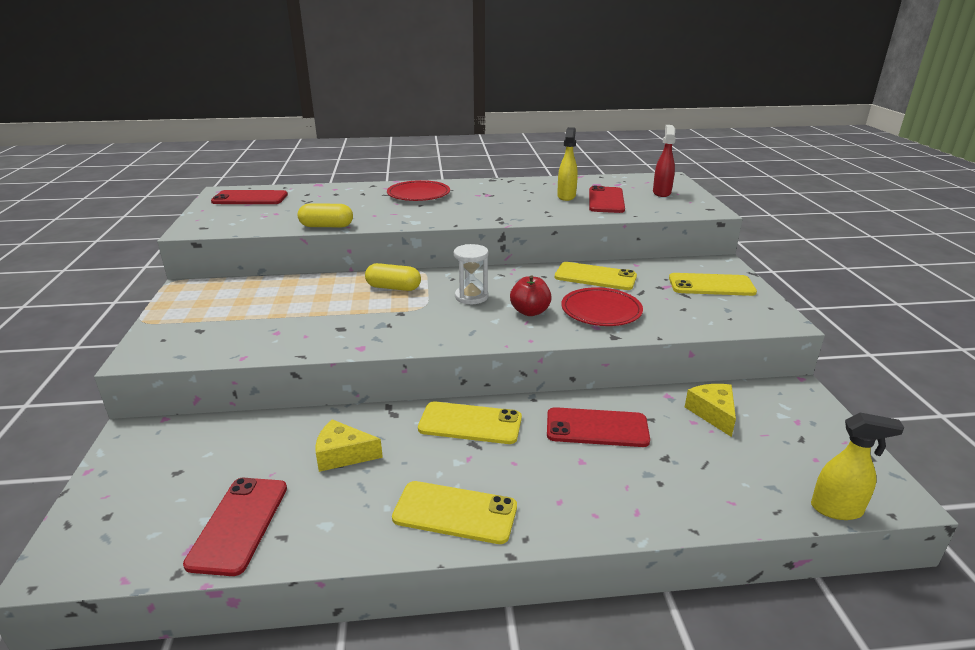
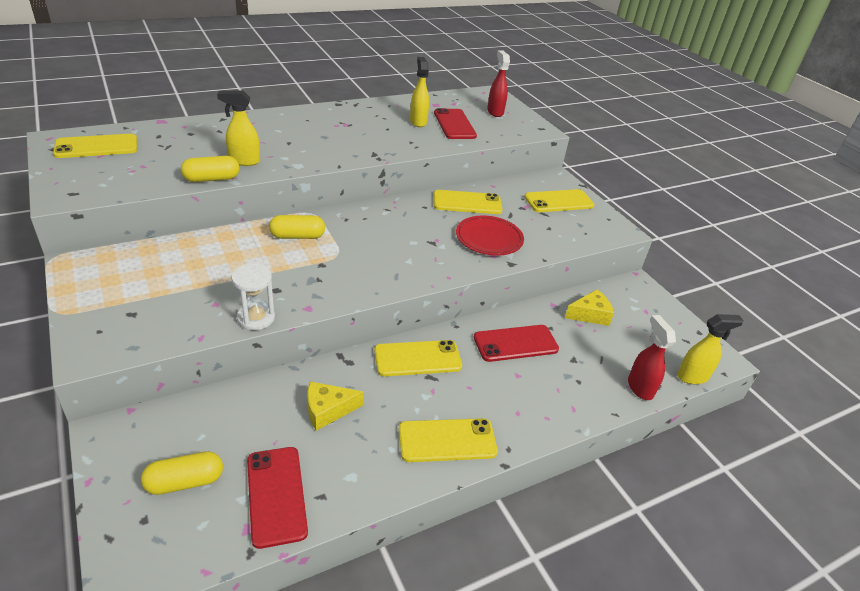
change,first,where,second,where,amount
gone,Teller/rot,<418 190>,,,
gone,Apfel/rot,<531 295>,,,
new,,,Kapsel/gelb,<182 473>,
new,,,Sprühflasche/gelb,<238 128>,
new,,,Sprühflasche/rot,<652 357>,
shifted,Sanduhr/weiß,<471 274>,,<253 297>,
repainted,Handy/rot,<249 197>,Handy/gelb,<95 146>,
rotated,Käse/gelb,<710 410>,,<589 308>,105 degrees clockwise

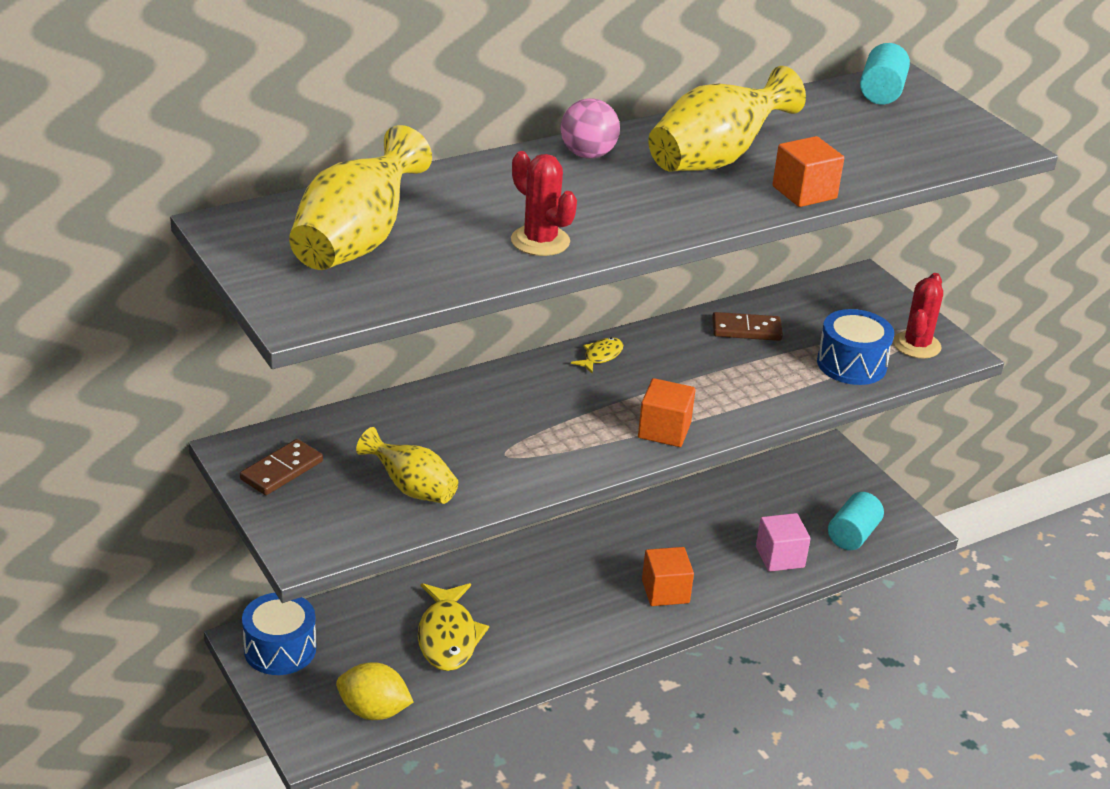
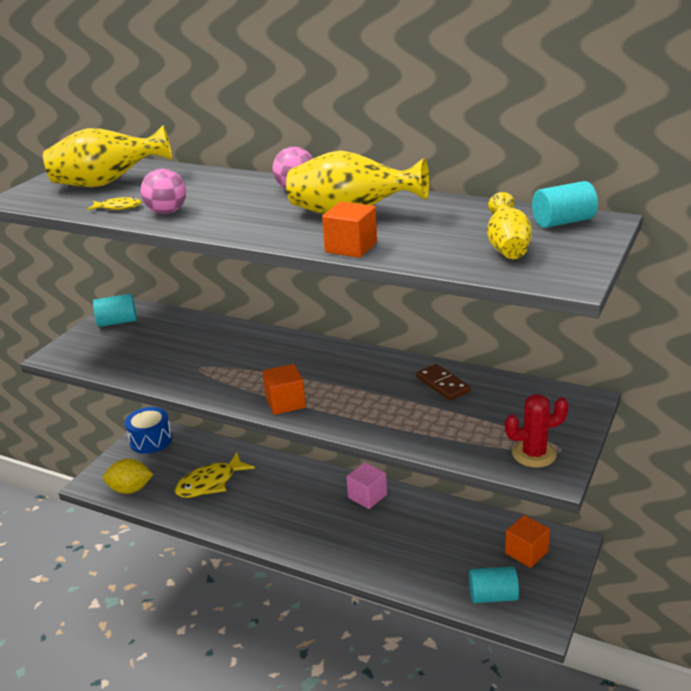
change,first,where,second,where,amount
gone,Trommel/blau,<855 347>,,,
shifted,Vase/gelb,<407 465>,,<509 225>,
shifted,Fisch/gelb,<597 356>,,<114 204>,
shifted,Kubus/orange,<668 576>,,<527 541>,
shifted,Kubus/rosa,<783 542>,,<367 486>,
swapped,Dominostein/braun,<281 467>,Vollzylinder/türkis,<115 310>,
swapped,Kaktus/rot,<544 203>,Ball/rosa,<163 191>,
rotated,Zitrone/gelb,<374 691>,,<128 476>,75 degrees counterclockwise

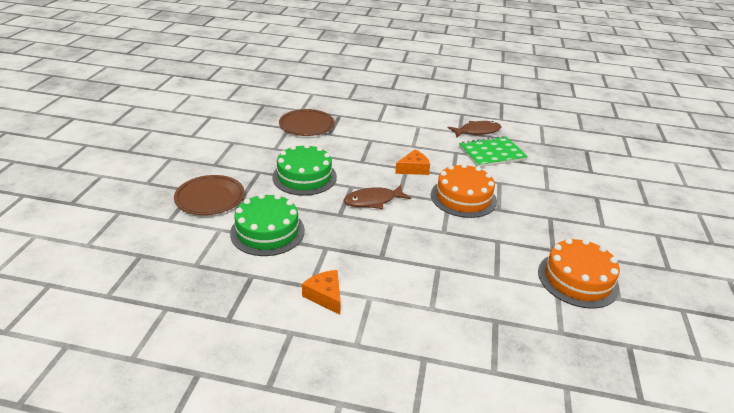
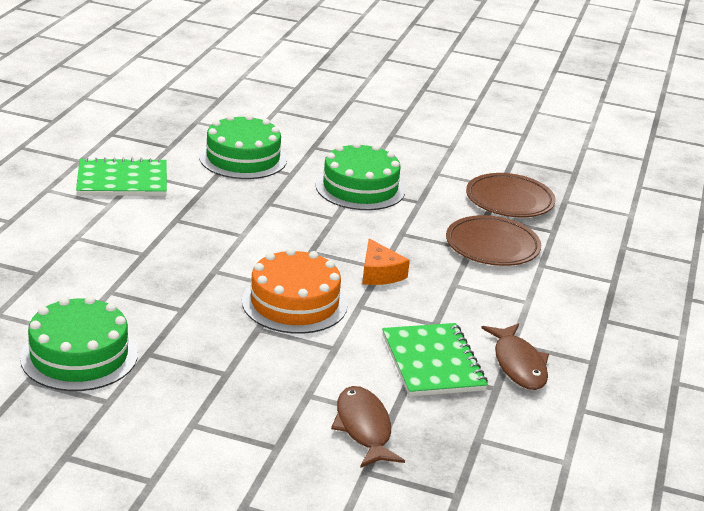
change,first,where,second,where,amount
shifted,Teller/braun,<209 195>,,<493 240>,
shifted,Fisch/braun,<377 197>,,<368 427>,
swapped,Käse/orange,<321 292>,Notizbuch/grün,<121 176>,
repainted,Kuchen/orange,<579 273>,Kuchen/grün,<79 343>,

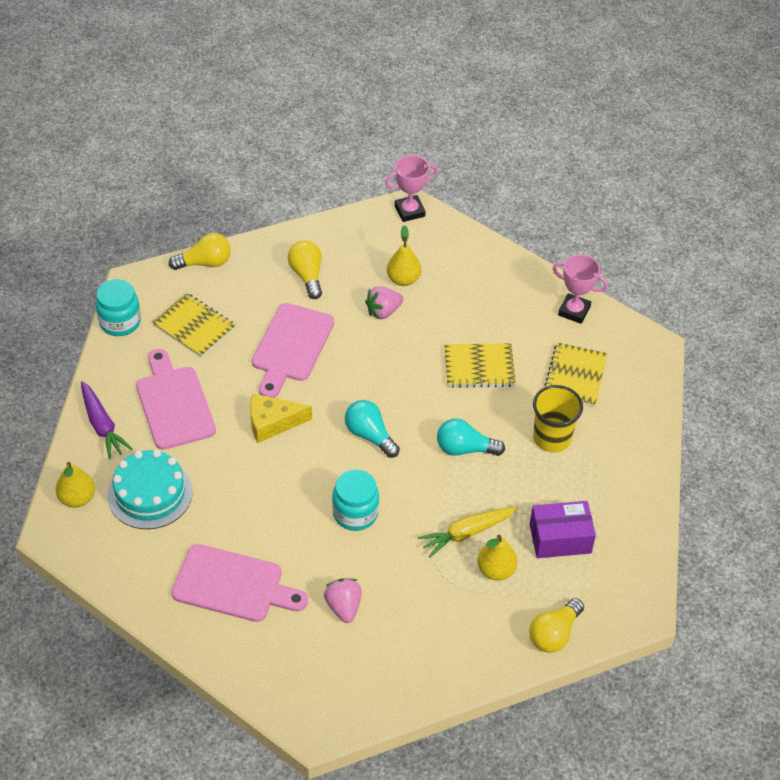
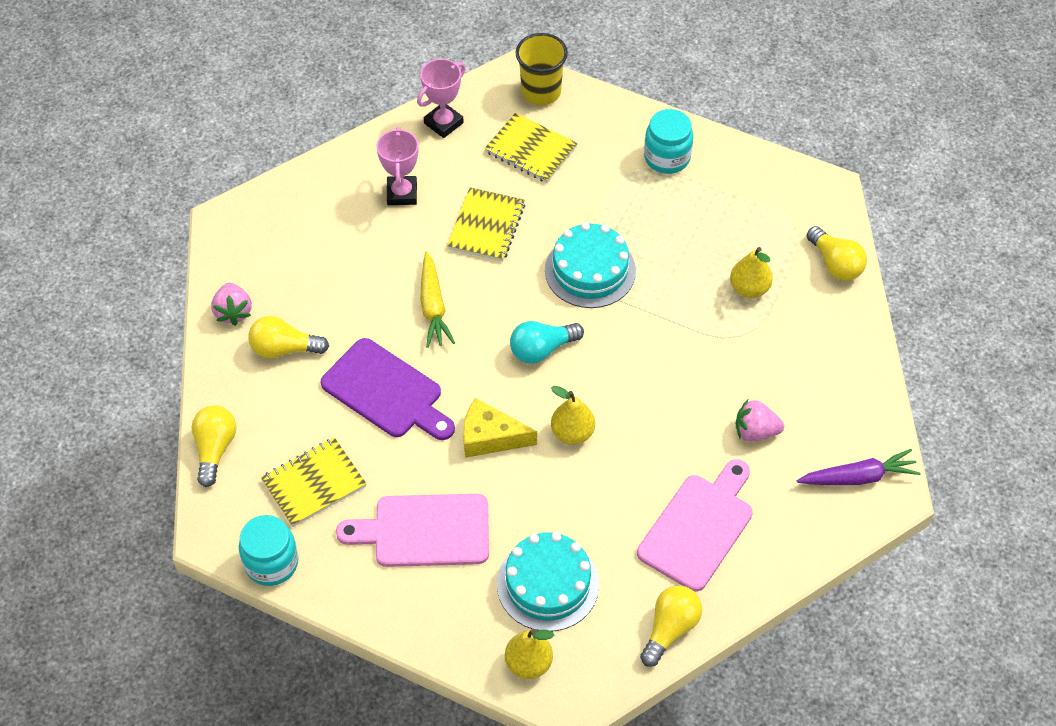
change,first,where,second,where,amount
gone,Schachtel/lila,<563 529>,,,
new,,,Glühbirne/gelb,<671 626>,
shifted,Karotte/lila,<106 420>,,<859 467>,
shifted,Einmachglas/türkis,<355 500>,,<668 141>,
shifted,Erdbeere/rosa,<384 303>,,<231 304>,
shifted,Pokal/rosa,<411 188>,,<397 166>,
shifted,Birne/gelb,<404 255>,,<573 415>,
shifted,Karotte/gelb,<468 532>,,<437 299>,
shifted,Becher/gelb,<558 419>,,<541 69>,
swapped,Glühbirne/türkis,<471 437>,Kuchen/türkis,<590 265>,
repainted,Schneidebrett/rosa,<293 350>,Schneidebrett/lila,<388 389>,
rotated,Käse/gelb,<281 418>,,<500 428>,90 degrees clockwise

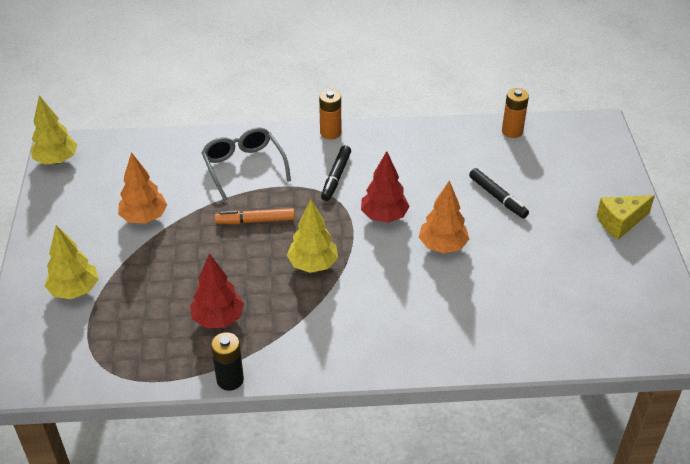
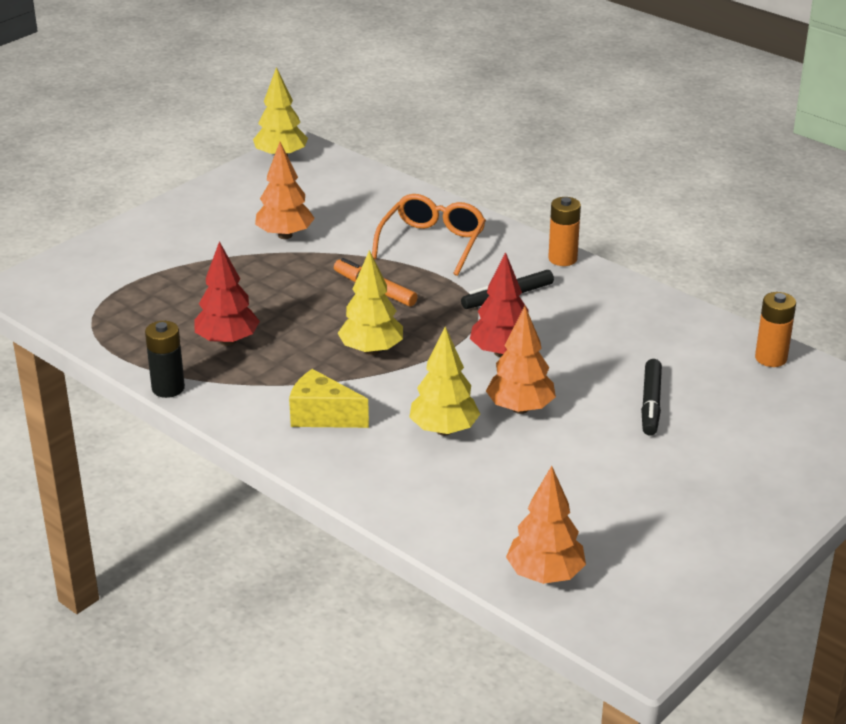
change,first,where,second,where,amount
new,,,Baum/orange,<546 525>,
shifted,Baum/gelb,<72 262>,,<444 381>,
shifted,Käse/gelb,<626 217>,,<329 398>,
repainted,Brille/grau,<246 164>,Brille/orange,<429 235>,

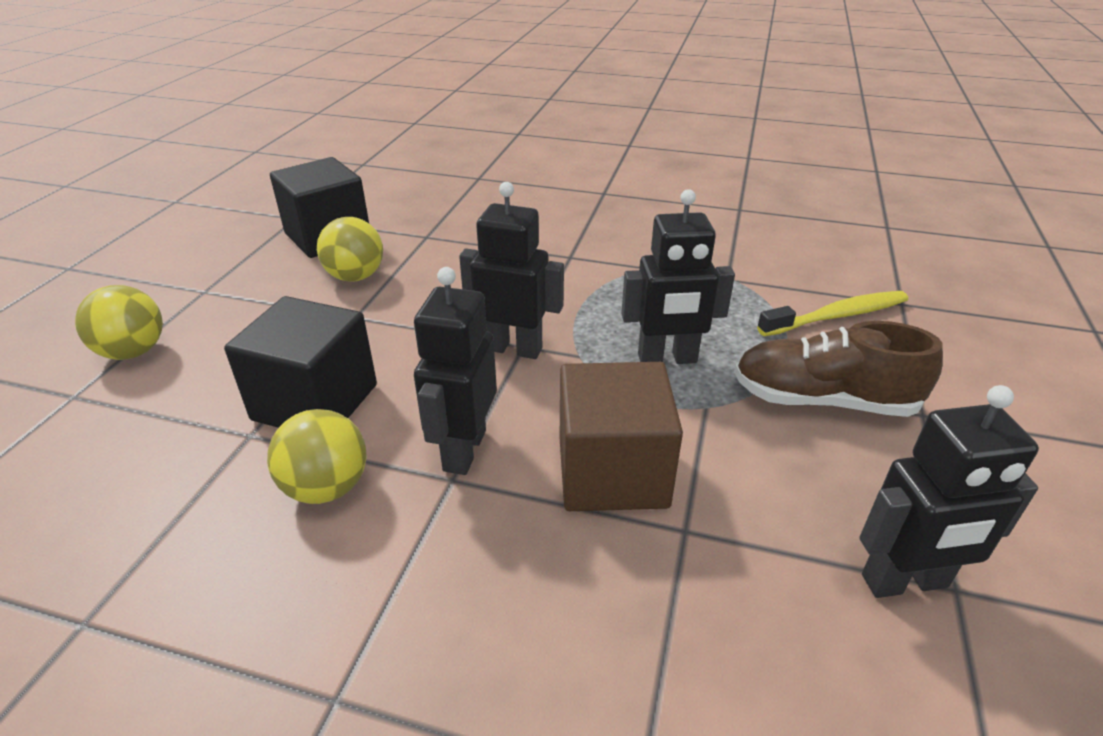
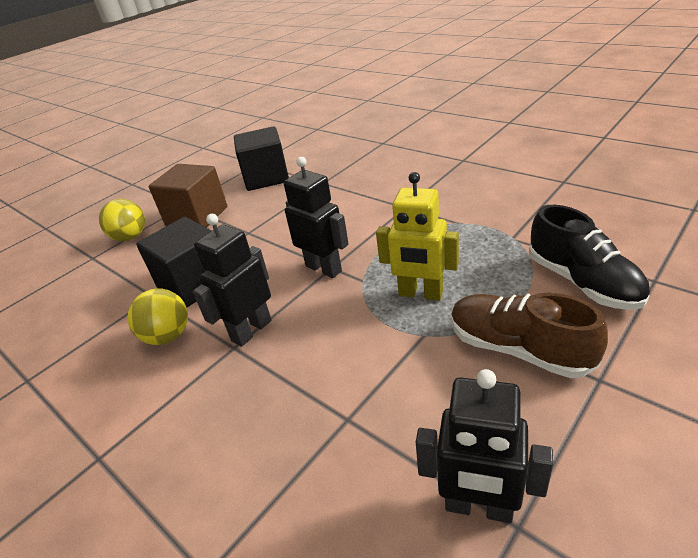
change,first,where,second,where,amount
gone,Ball/gelb,<350 249>,,,
shifted,Kubus/braun,<621 436>,,<188 195>,
swapped,Zahnbürste/gelb,<832 313>,Schuh/schwarz,<589 257>,
repainted,Roboter/schwarz,<678 276>,Roboter/gelb,<417 236>,

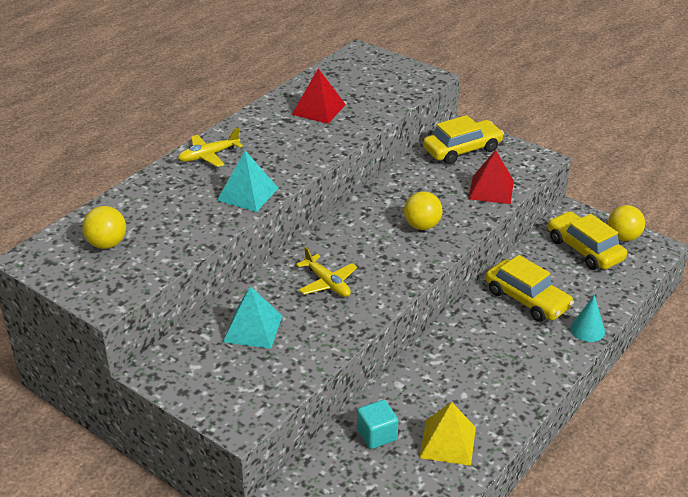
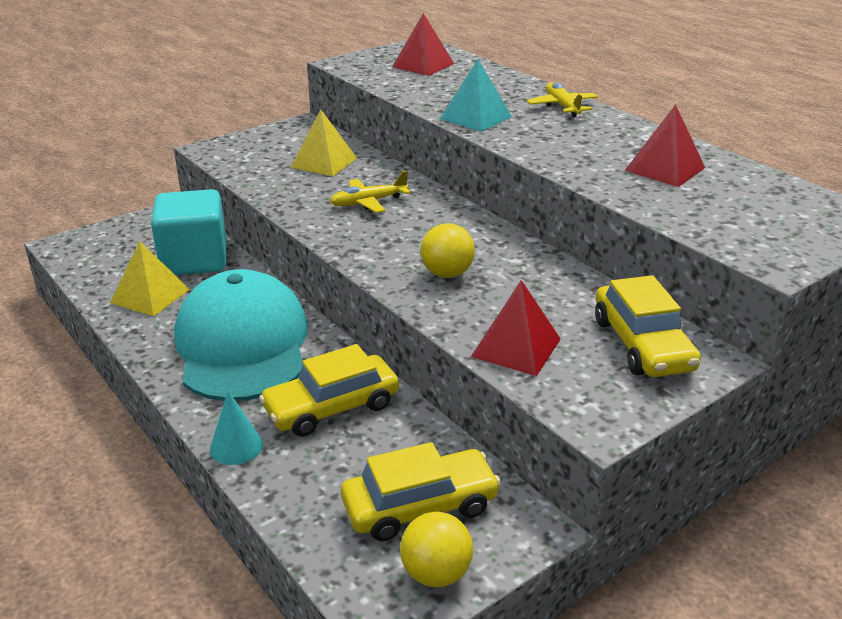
change,first,where,second,where,amount
new,,,Kappe/türkis,<241 335>,
swapped,Ball/gelb,<104 227>,Pyramide/rot,<423 44>,
repainted,Pyramide/türkis,<252 317>,Pyramide/gelb,<323 142>,
scaled,Kubus/türkis,<377 424>,,<189 232>,x1.94

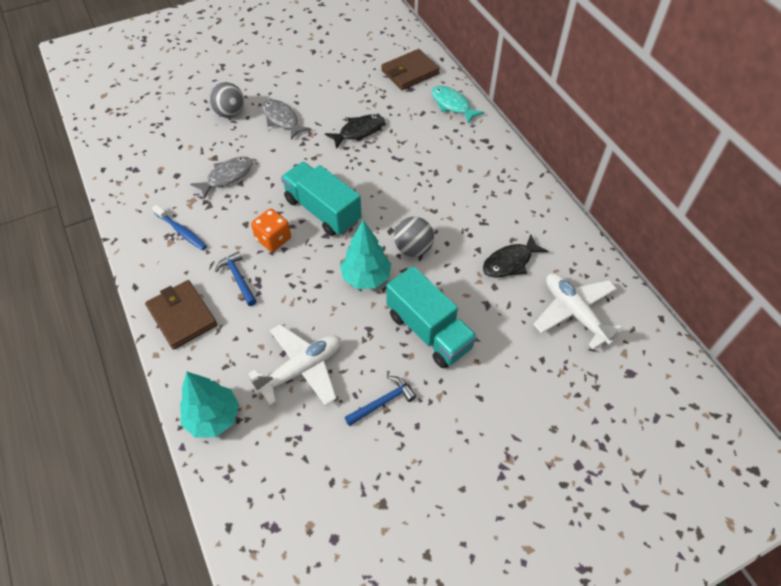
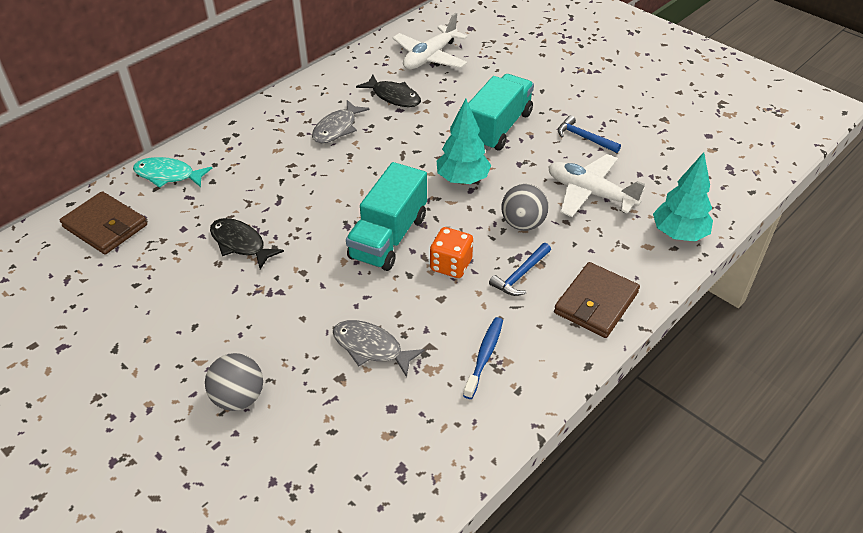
change,first,where,second,where,amount
shifted,Fisch/grau,<287 120>,,<341 121>,
shifted,Ball/grau,<414 237>,,<525 207>,
rotated,Fisch/türkis,<458 105>,,<172 172>,75 degrees clockwise

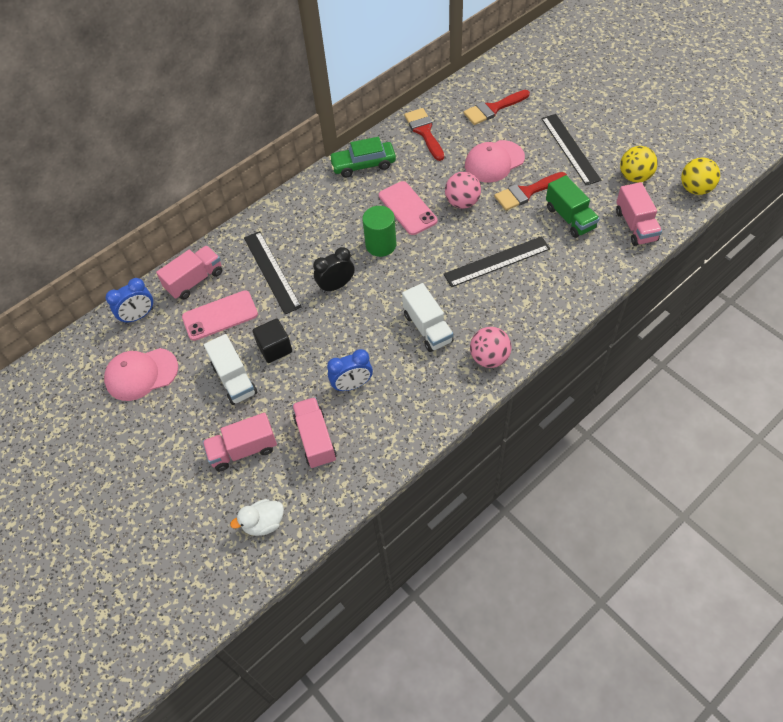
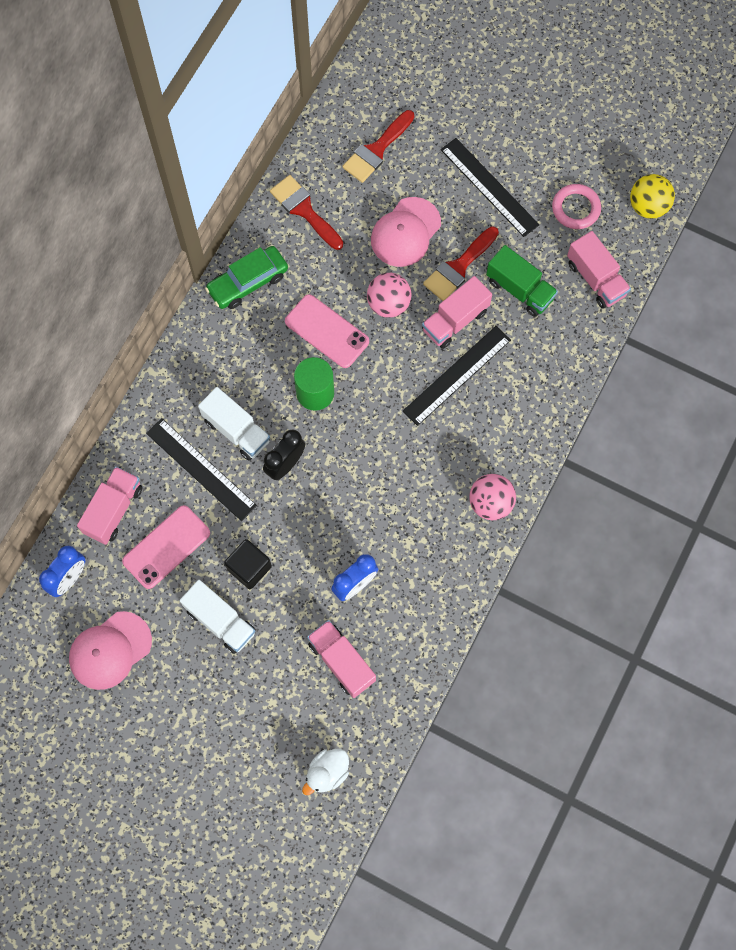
change,first,where,second,where,amount
shifted,Lastwagen/rosa,<240 442>,,<457 312>,
shifted,Lastwagen/weiß,<428 317>,,<234 424>,
swapped,Ball/gelb,<638 164>,Ring/rosa,<576 206>,

